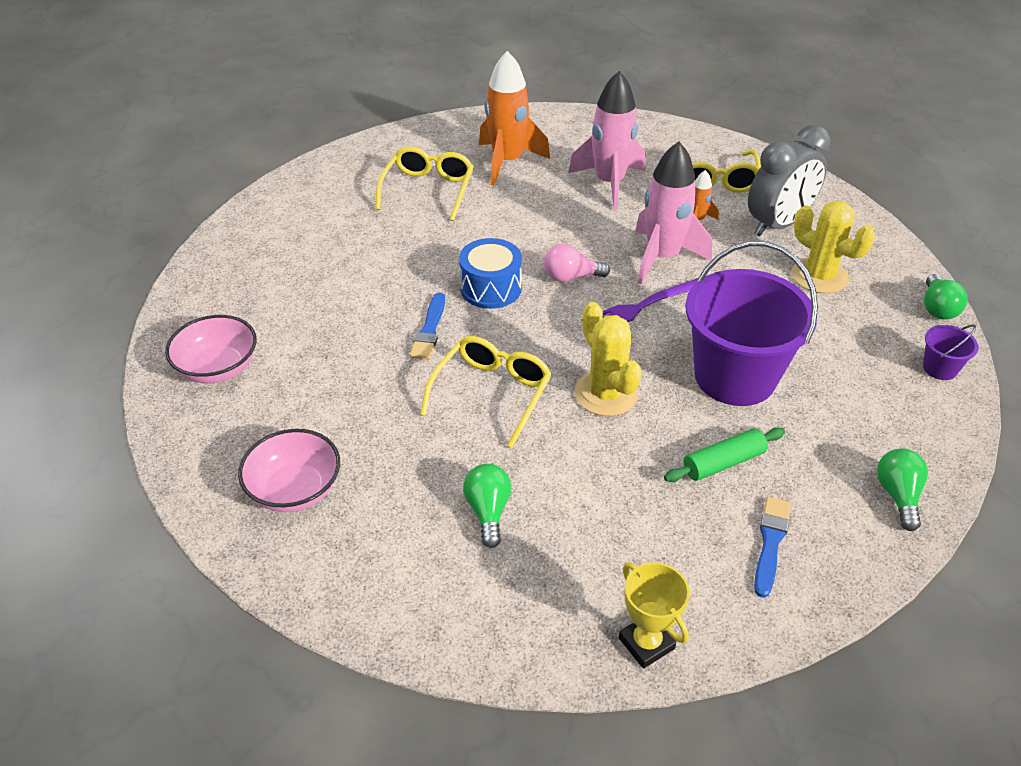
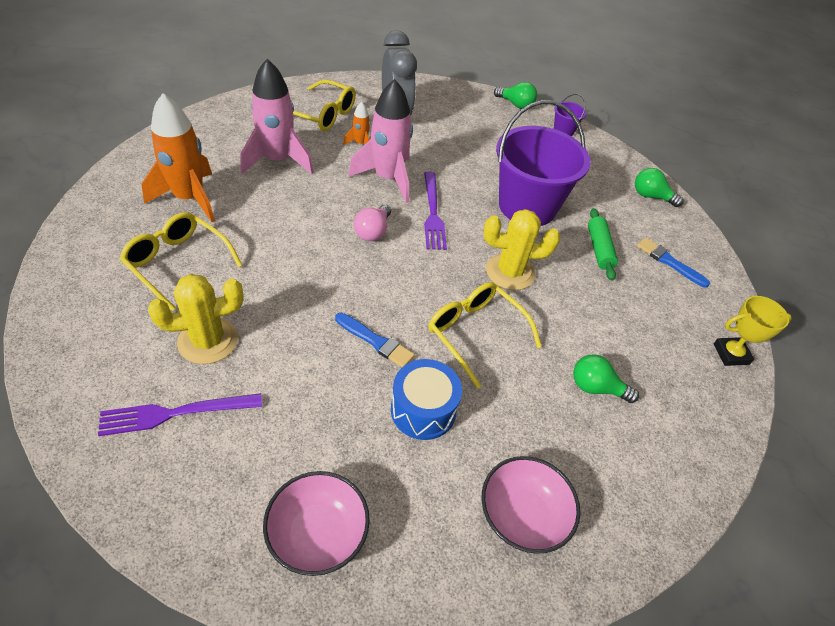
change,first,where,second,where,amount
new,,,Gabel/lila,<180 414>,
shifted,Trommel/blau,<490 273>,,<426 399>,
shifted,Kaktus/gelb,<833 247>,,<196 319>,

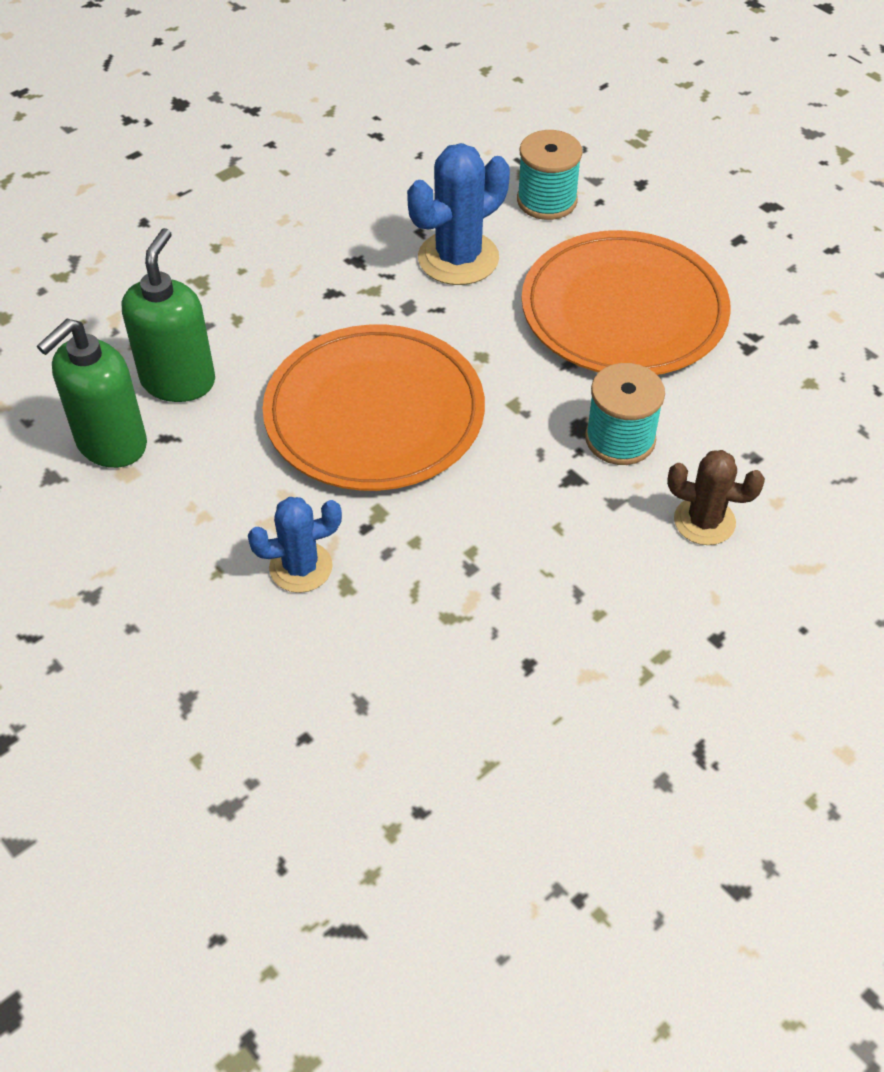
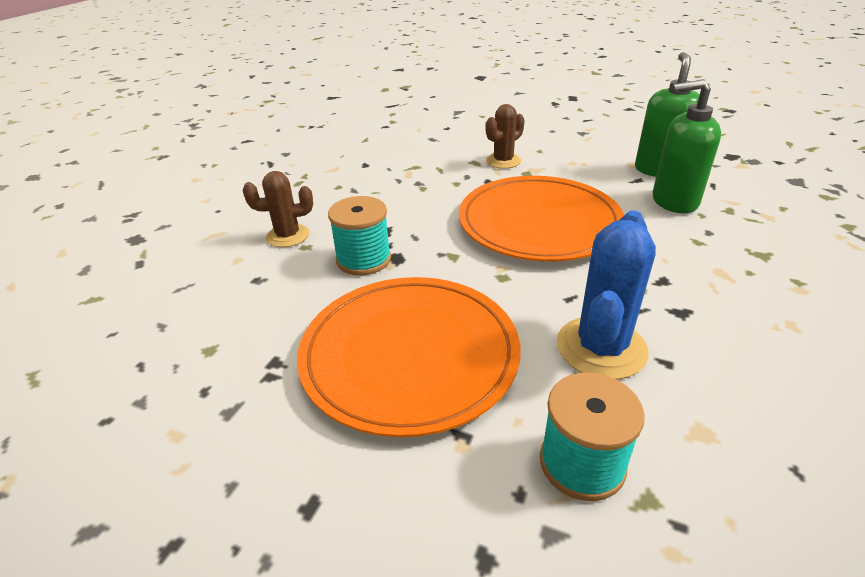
change,first,where,second,where,amount
repainted,Kaktus/blau,<295 545>,Kaktus/braun,<505 136>,
rotated,Seifenspender/grün,<168 315>,,<687 146>,105 degrees clockwise

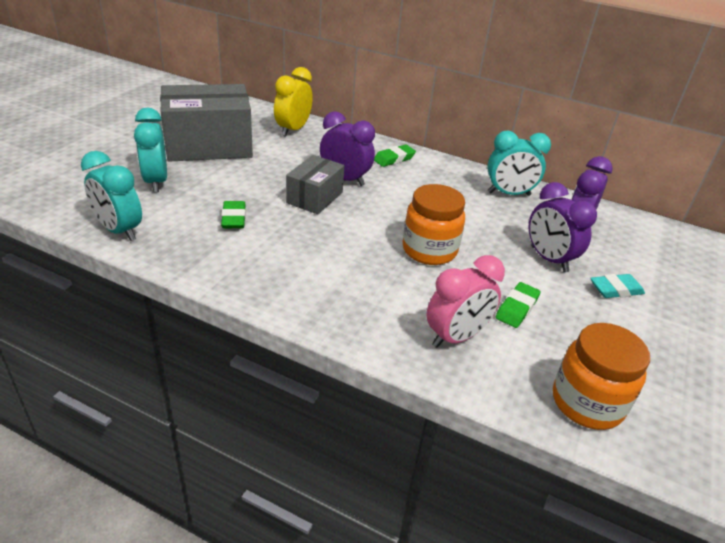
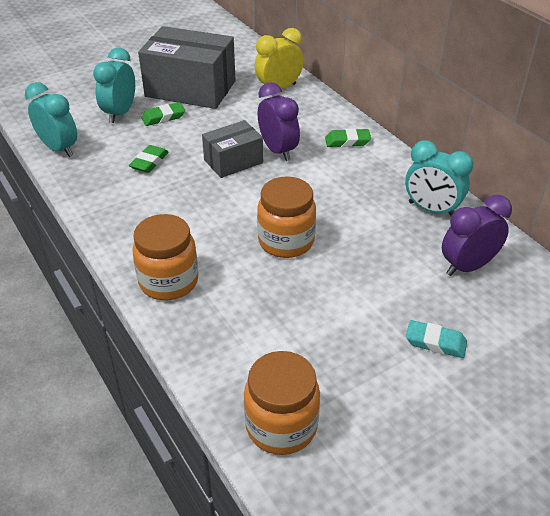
change,first,where,second,where,amount
gone,Wecker/rosa,<465 301>,,,
gone,Wecker/lila,<563 227>,,,
new,,,Einmachglas/orange,<165 257>,
shifted,Radiergummi/grün,<518 305>,,<163 114>,
rotated,Wecker/türkis,<111 196>,,<51 119>,150 degrees clockwise

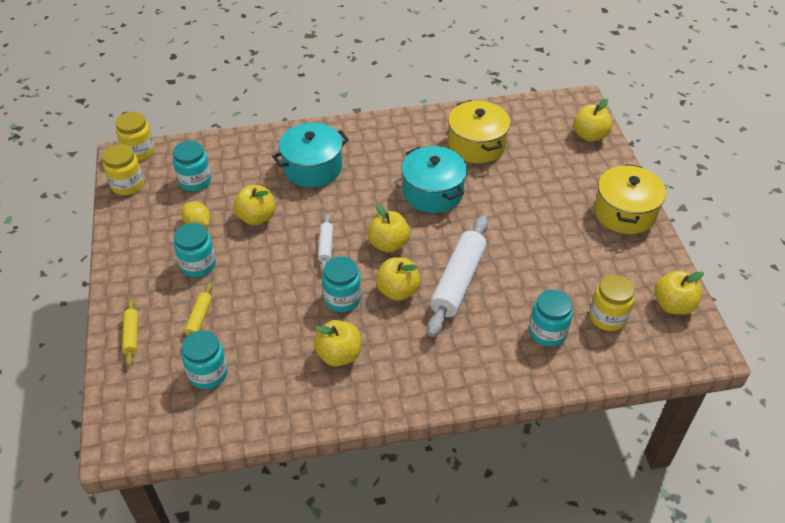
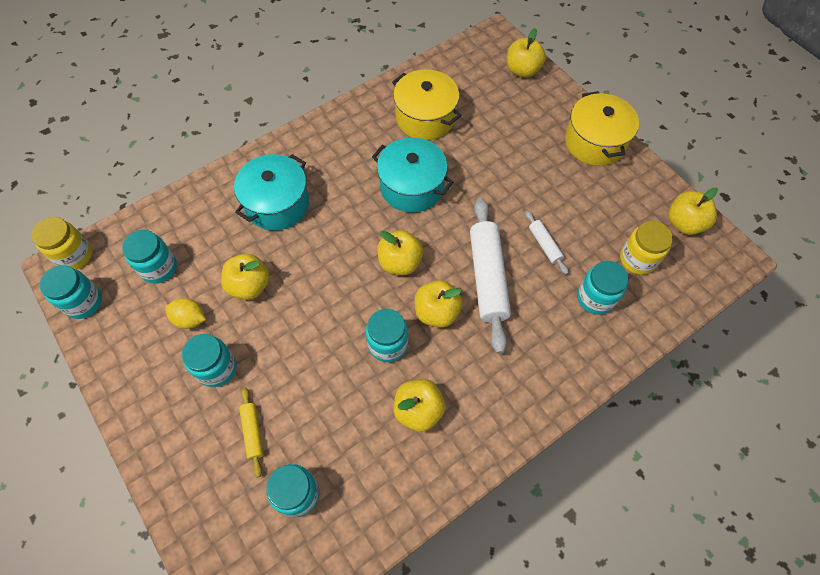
change,first,where,second,where,amount
gone,Nudelholz/gelb,<130 332>,,,
shifted,Nudelholz/weiß,<325 243>,,<547 243>,
repainted,Einmachglas/gelb,<123 169>,Einmachglas/türkis,<71 292>,

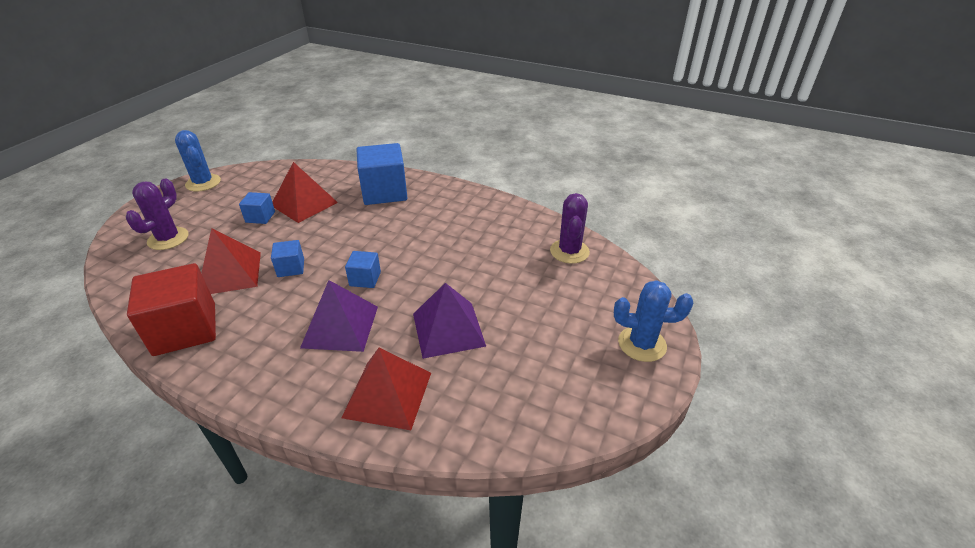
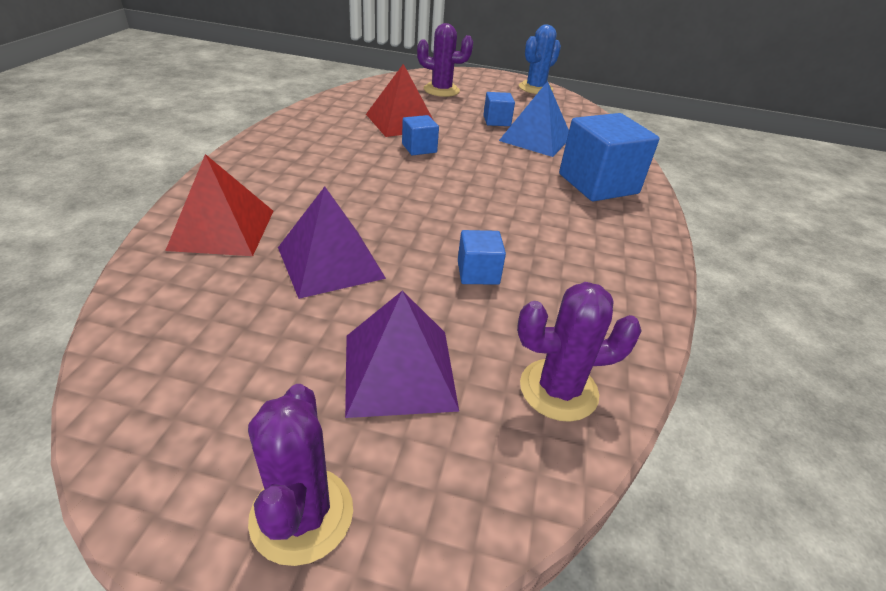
change,first,where,second,where,amount
gone,Kubus/rot,<171 309>,,,
shifted,Pyramide/lila,<339 316>,,<402 354>,
shifted,Kubus/blau,<363 269>,,<482 257>,
repainted,Pyramide/rot,<305 192>,Pyramide/blau,<534 119>,
repainted,Kaktus/blau,<653 321>,Kaktus/lila,<300 475>,

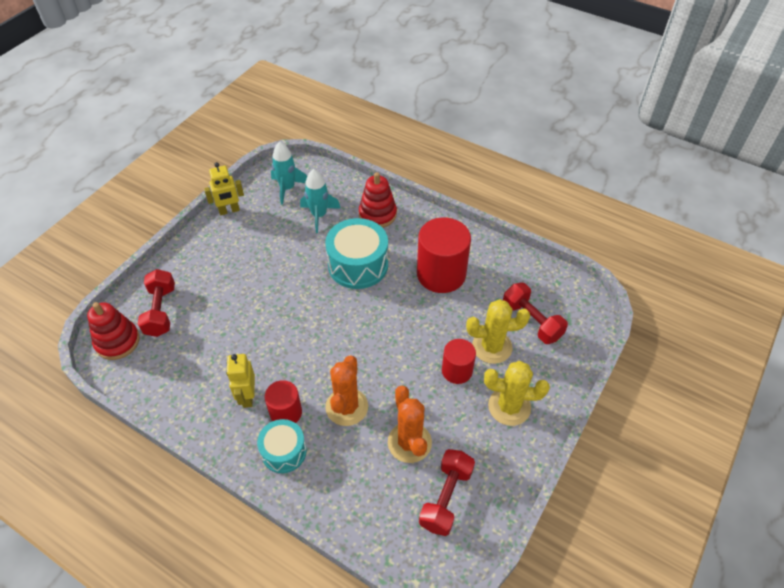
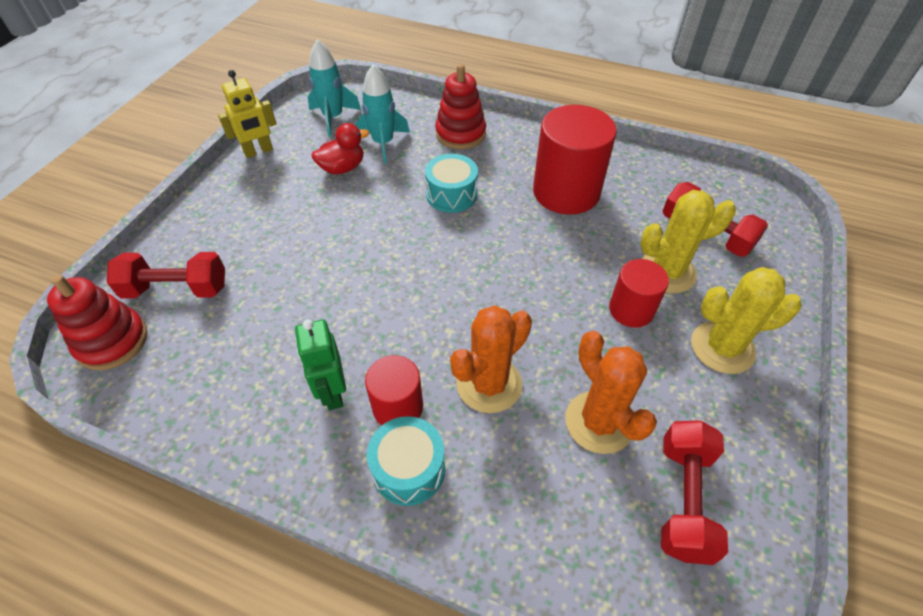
change,first,where,second,where,amount
new,,,Ente/rot,<340 148>,
repainted,Roboter/gelb,<240 381>,Roboter/grün,<320 364>,
rotated,Hantel/rot,<156 303>,,<166 275>,75 degrees counterclockwise
rotated,Kaktus/orange,<346 390>,,<491 359>,45 degrees clockwise
scaled,Trommel/türkis,<356 253>,,<451 183>,x0.62

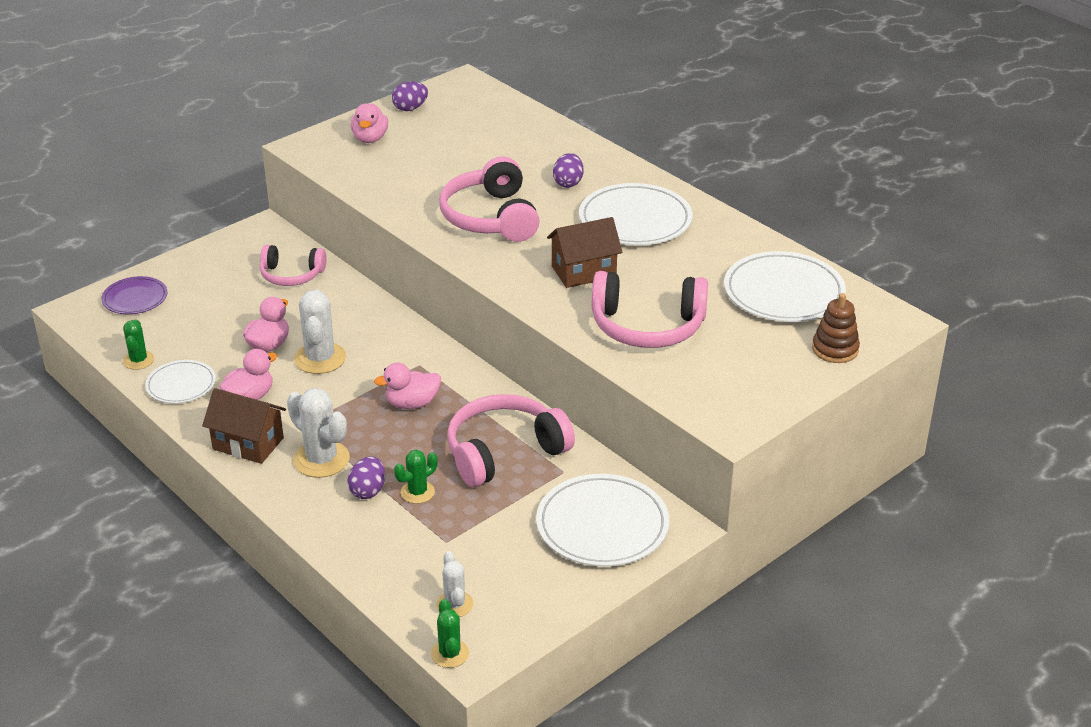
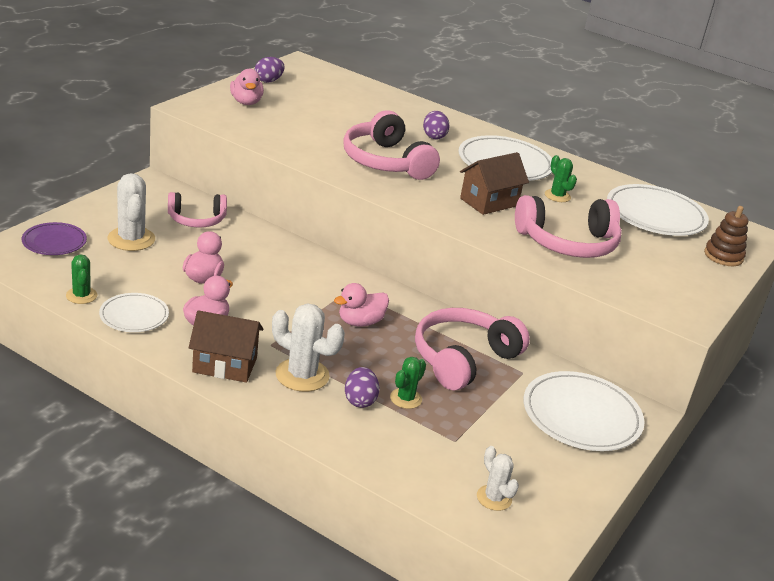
change,first,where,second,where,amount
shifted,Kaktus/weiß,<320 332>,,<131 212>,
shifted,Kaktus/grün,<450 633>,,<561 178>,

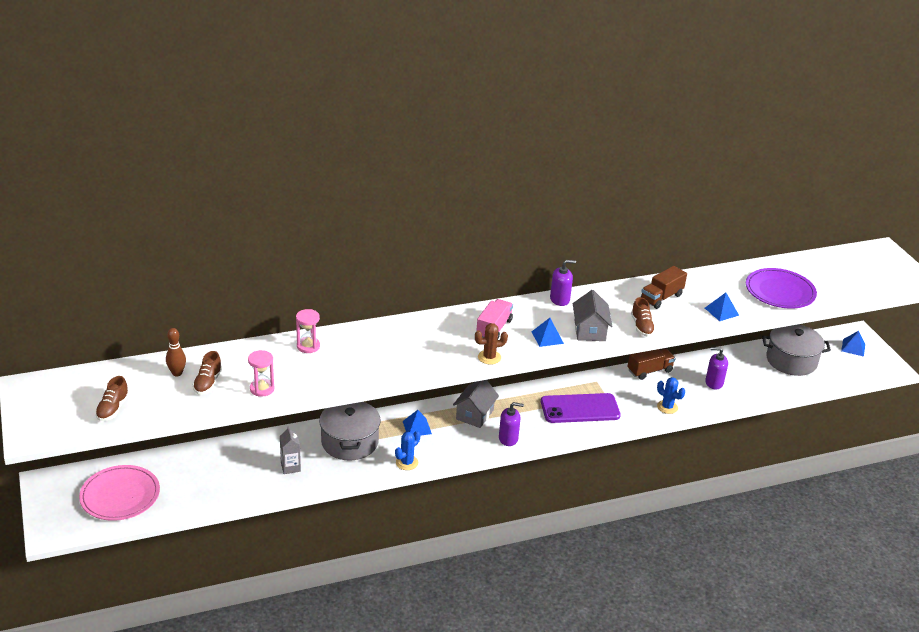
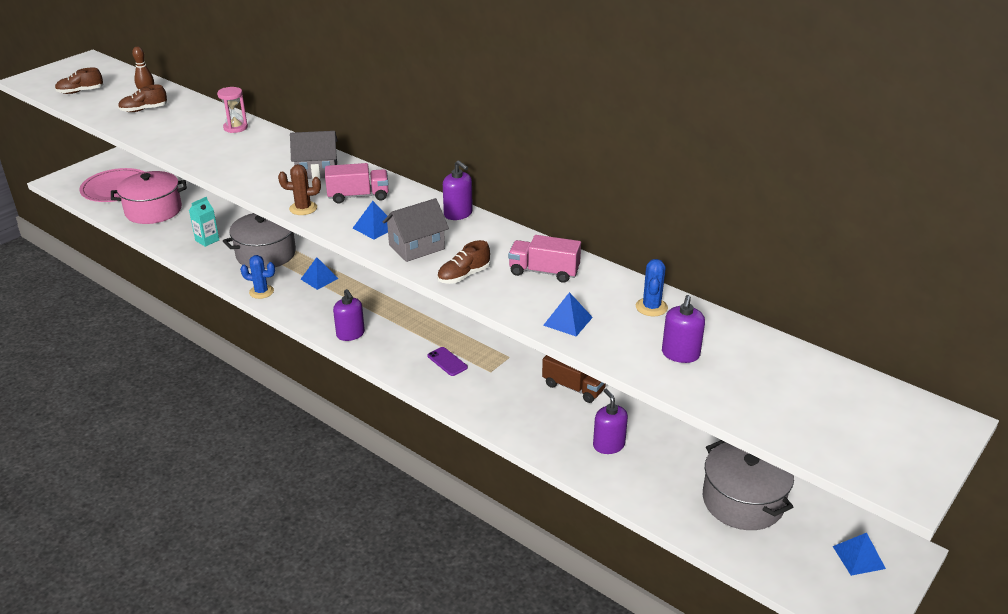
change,first,where,second,where,amount
gone,Sanduhr/rosa,<261 373>,,,
new,,,Kochtopf/rosa,<149 197>,
shifted,Haus/grau,<476 404>,,<314 155>,
shifted,Kaktus/blau,<671 395>,,<652 287>,
swapped,Teller/lila,<781 288>,Seifenspender/lila,<683 329>,
repainted,Getränkekarton/grau,<290 450>,Getränkekarton/türkis,<204 222>,
repainted,Lastwagen/braun,<664 287>,Lastwagen/rosa,<544 259>,
rotated,Kaktus/braun,<491 344>,,<299 189>,45 degrees counterclockwise
scaled,Handy/lila,<581 408>,,<447 361>,x0.45

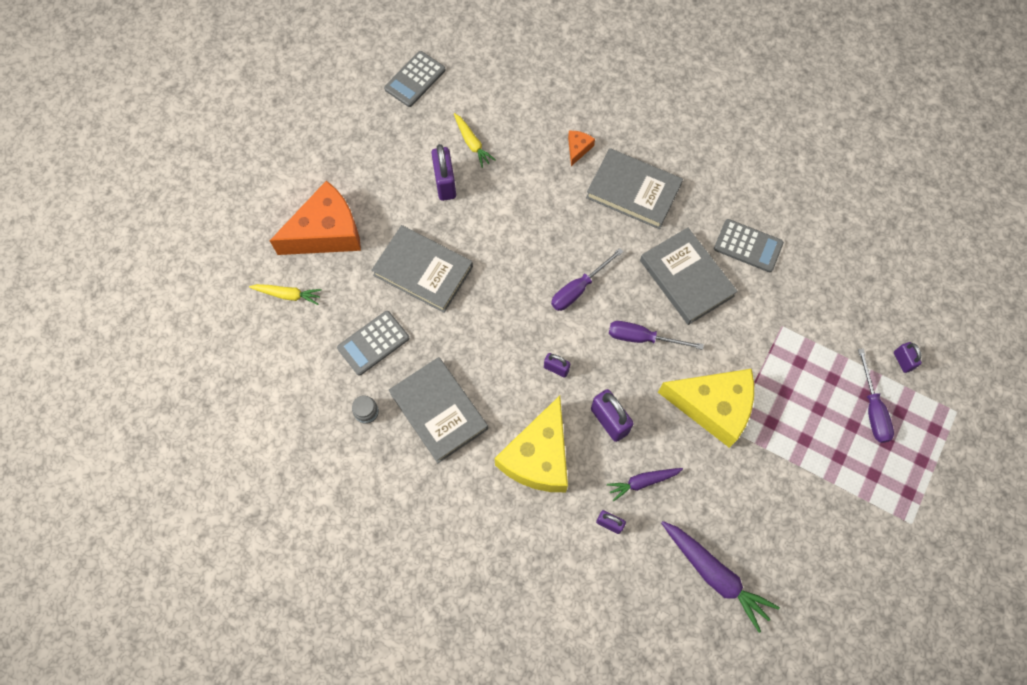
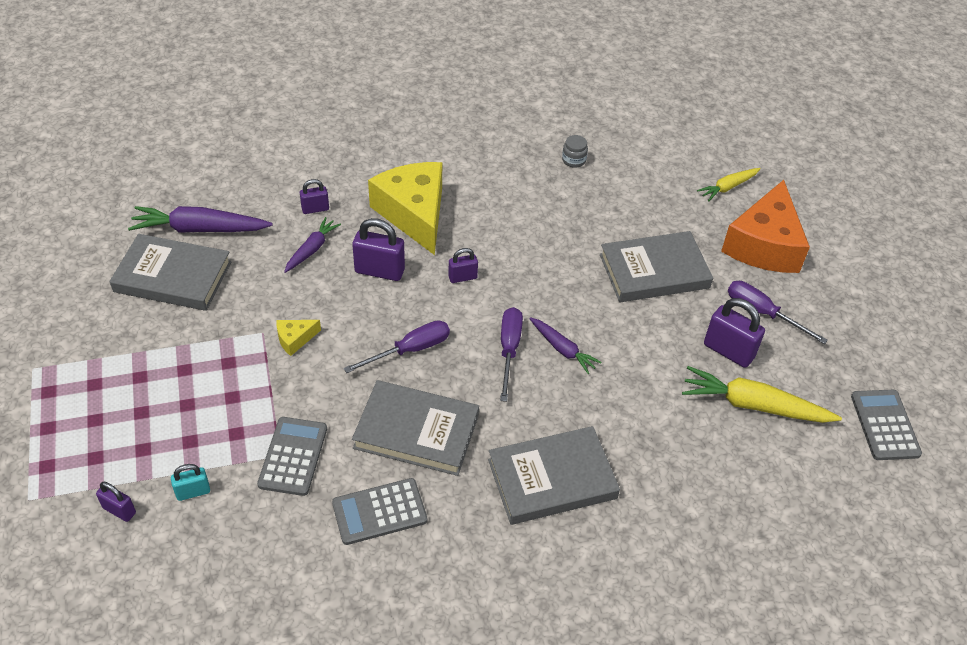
change,first,where,second,where,amount
gone,Käse/orange,<581 148>,,,
new,,,Vorhängeschloss/türkis,<190 482>,
new,,,Karotte/lila,<565 345>,
shifted,Taschenrechner/grau,<373 343>,,<292 456>,
shifted,Buch/grau,<438 410>,,<170 272>,
shifted,Schraubenzieher/lila,<876 396>,,<778 312>,
scaled,Karotte/gelb,<474 140>,,<762 394>,x1.71
scaled,Käse/gelb,<706 408>,,<298 338>,x0.41

